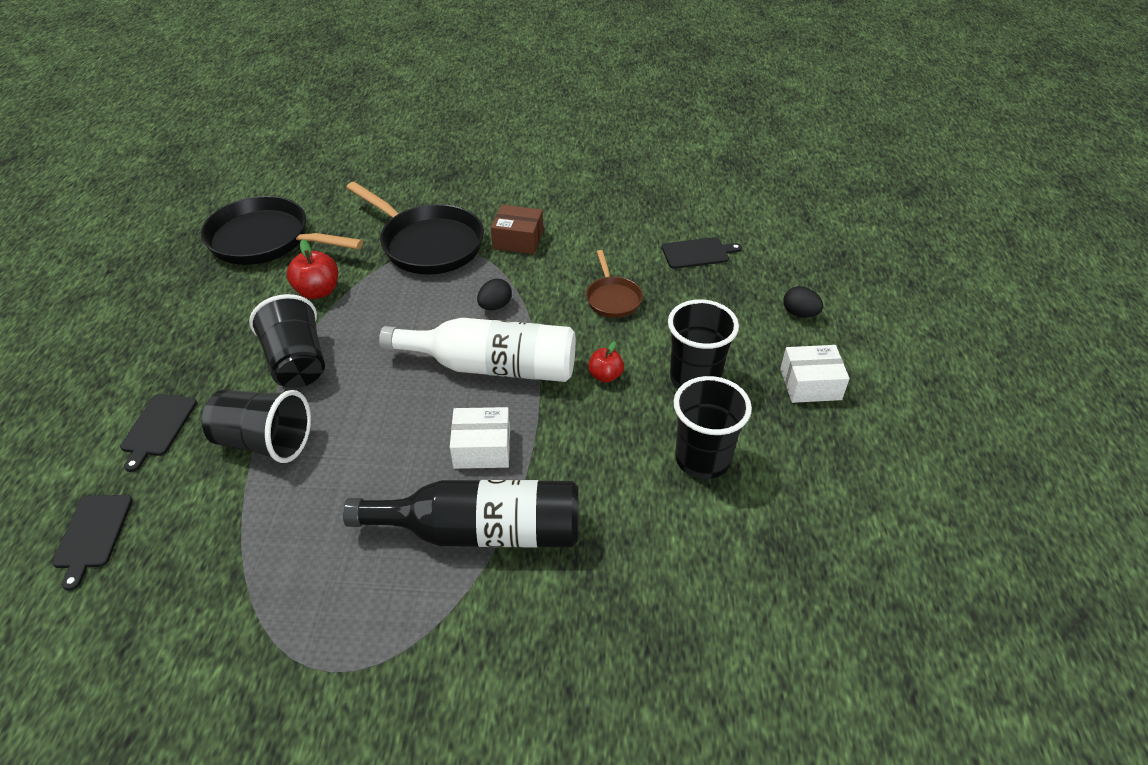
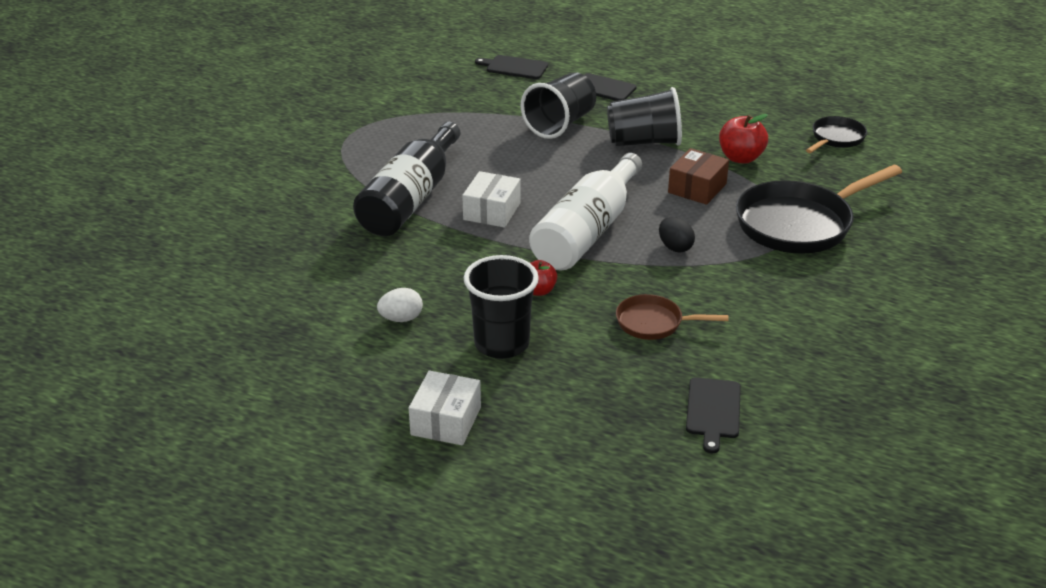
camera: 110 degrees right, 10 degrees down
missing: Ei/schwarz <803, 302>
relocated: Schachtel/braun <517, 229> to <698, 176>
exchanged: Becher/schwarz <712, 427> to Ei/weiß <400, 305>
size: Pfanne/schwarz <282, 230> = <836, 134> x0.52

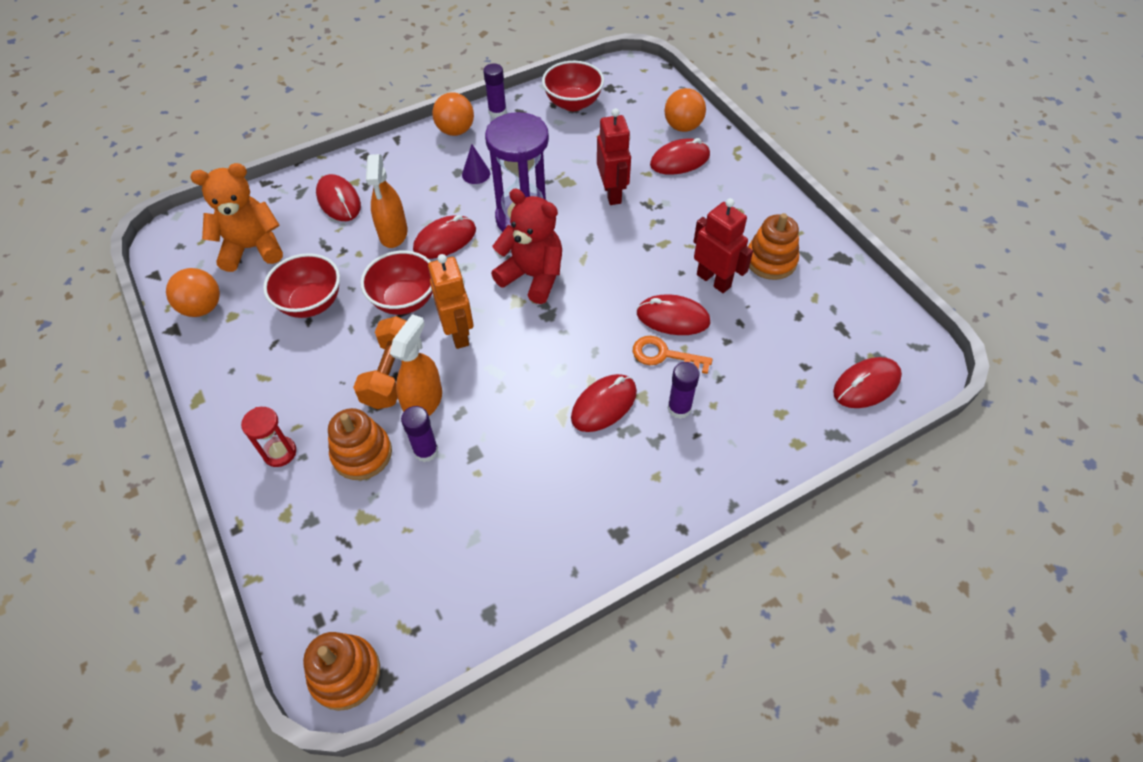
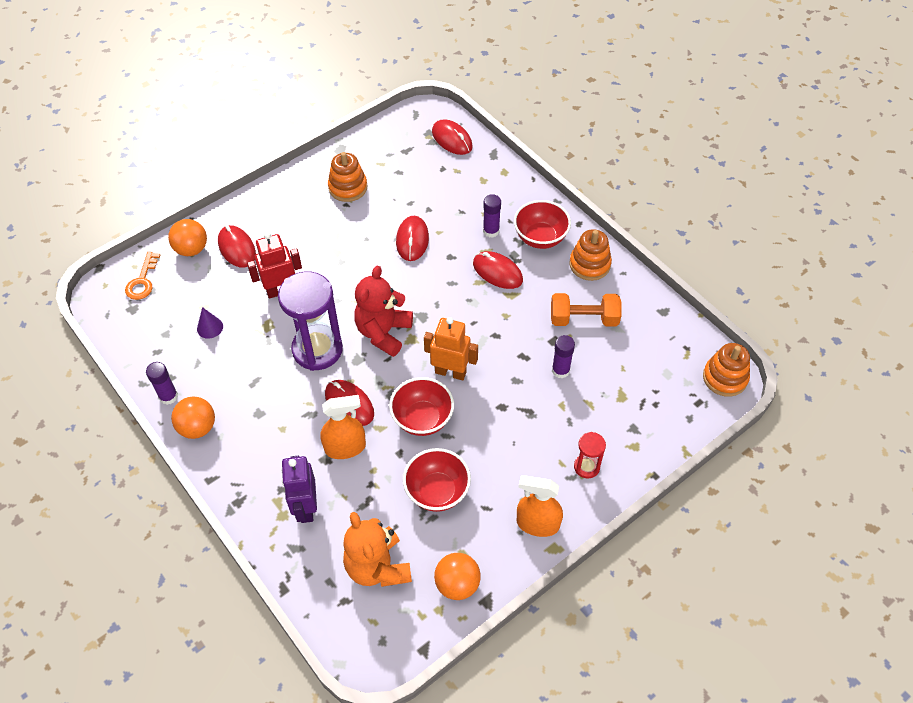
camera: 100 degrees left, 0 degrees up
missing: Roboter/rot <723, 245>
relocated: Stapelspielzeug/orange <360, 444> to <590, 255>; Hantel/orange <380, 362> to <586, 309>; Sprühflasche/orange <416, 365> to <540, 506>; Kegel/lila <476, 164> to <210, 323>; Schüssel/rot <573, 86> to <542, 224>; Schlüssel/orange <673, 355> to <142, 276>
exchanged: Computermaus/rot <338, 197> to Roboter/lila <299, 489>
spun: Roboter/orange <451, 301> = <451, 348> 45 degrees clockwise

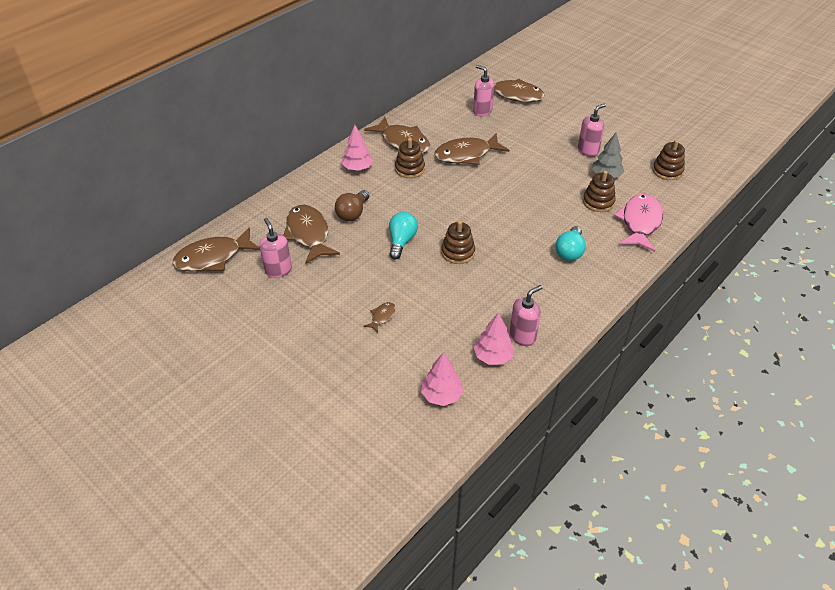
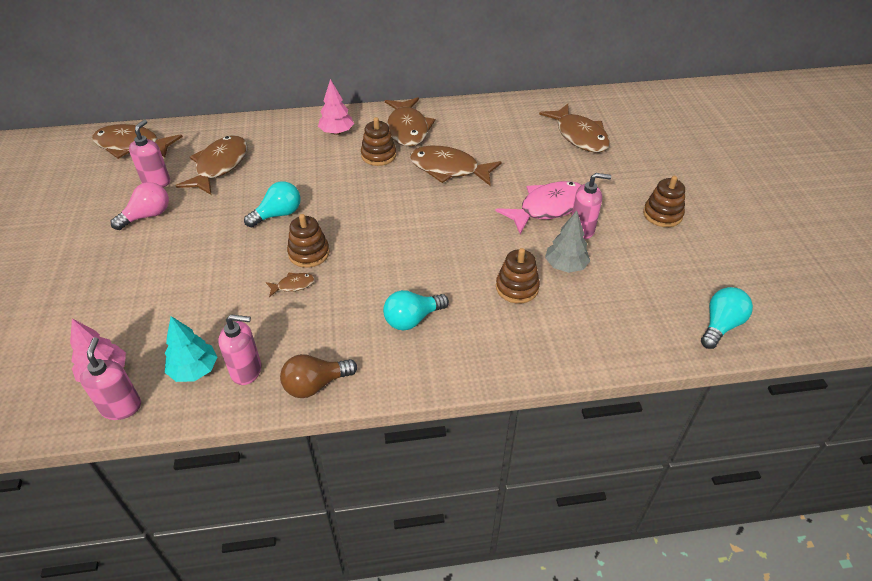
camera: 40 degrees right, 0 degrees up
appeared: Glühbirne/rosa <140, 206>; Glühbirne/türkis <727, 318>
relocated: Glühbirne/braun <352, 205> to <318, 376>; Fisch/braun <379, 317> to <290, 284>; Seifenspender/rosa <483, 90> to <110, 378>; Fisch/rosa <638, 223> to <538, 207>; Stapelspielzeug/braun <668, 160> to <664, 201>
colour: Baum/rosa <494, 339> to Baum/türkis <191, 349>

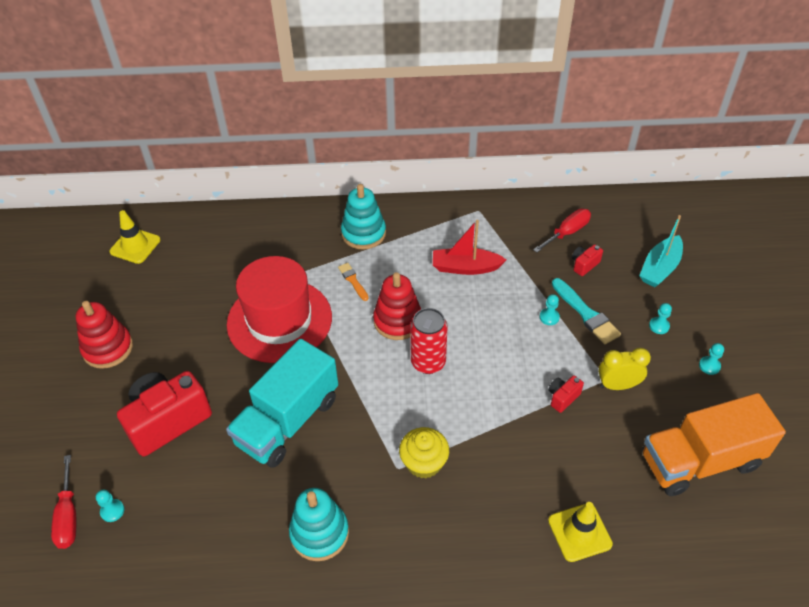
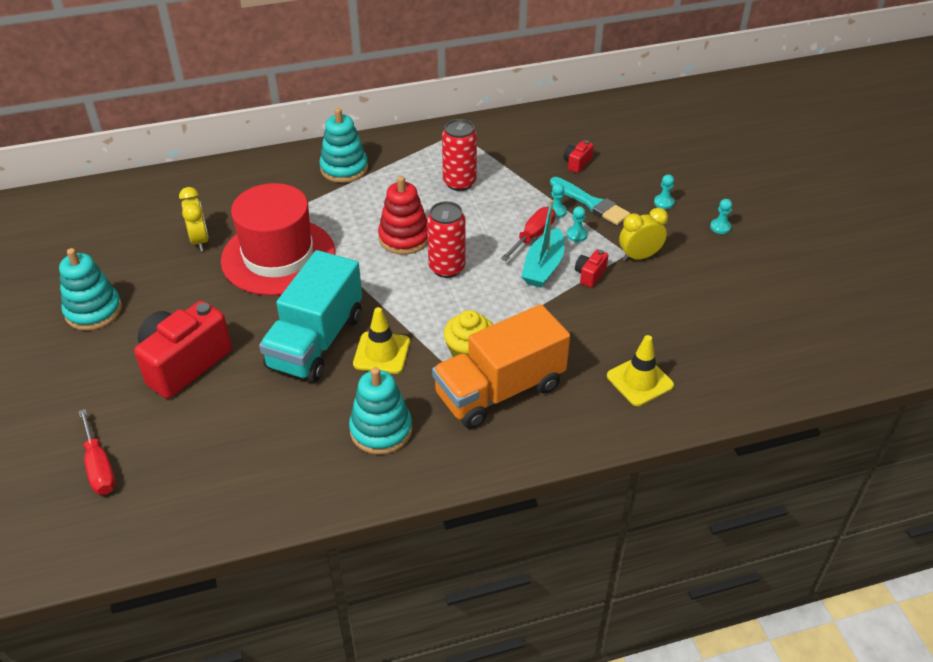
camera: 15 degrees left, 5 degrees down
missing: Pinsel/orange <353, 282>
appeared: Wecker/gelb <194, 219>
relocated: Bauer/türkis <110, 505> to <577, 224>; Leitkegel/gelb <135, 237> to <381, 340>; Schraubenzieher/rot <562, 230> to <527, 234>; Boot/türkis <661, 251> to <543, 244>; Lastwagen/orange <714, 444> to <501, 366>
exchanged: Boot/rot <469, 247> to Dose/rot <459, 155>
colour: Stapelspielzeug/rot <104, 335> to Stapelspielzeug/türkis <90, 289>

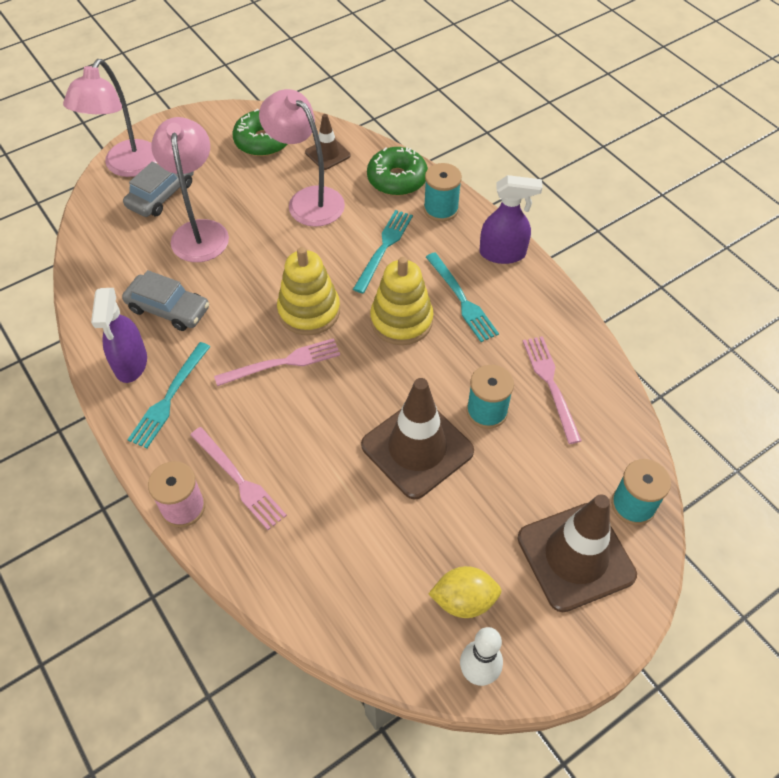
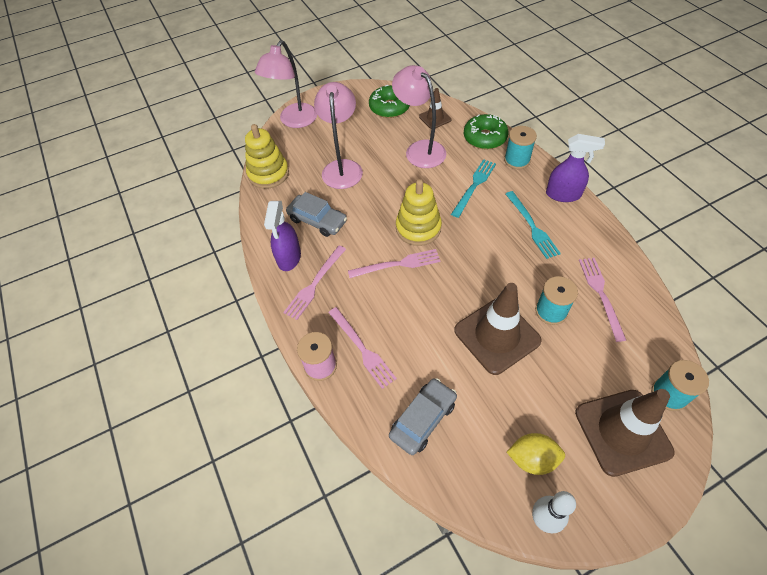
camera: 10 degrees right, 0 degrees up
relocated: Auto/grau <158, 189> to <423, 416>; Stapelspielzeug/gelb <402, 301> to <267, 156>
colour: Gabel/türkis <168, 395> to Gabel/rosa <314, 283>

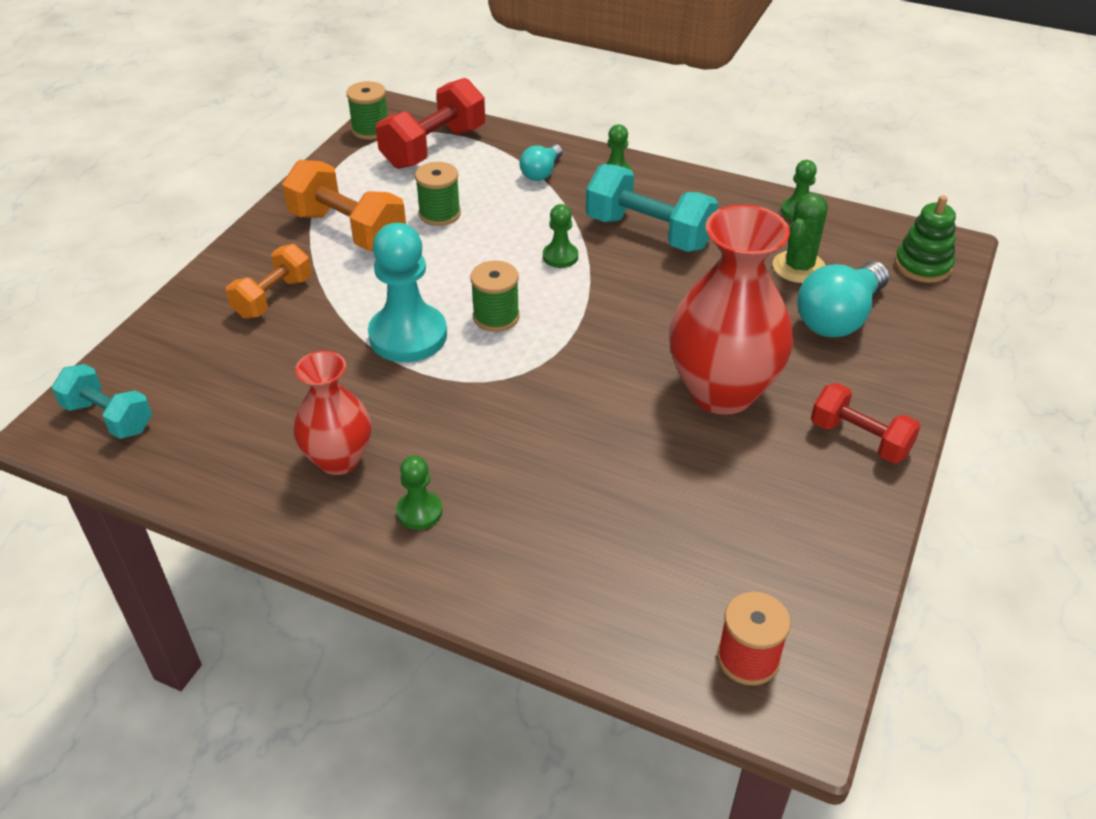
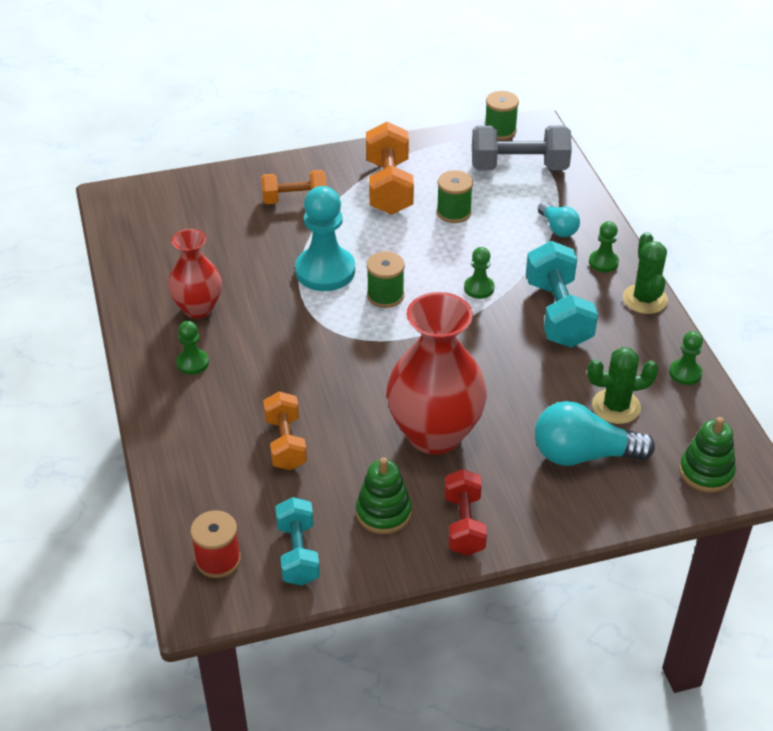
camera: 50 degrees right, 0 degrees up
appeared: Hantel/orange <285, 430>; Stapelspielzeug/grün <384, 495>; Kaktus/grün <645, 273>
relocated: Hantel/türkis <102, 401> to <297, 541>
colour: Hantel/rot <430, 123> to Hantel/grau <522, 147>
spun: Glühbirne/türkis <541, 162> = <559, 219> 105 degrees counterclockwise

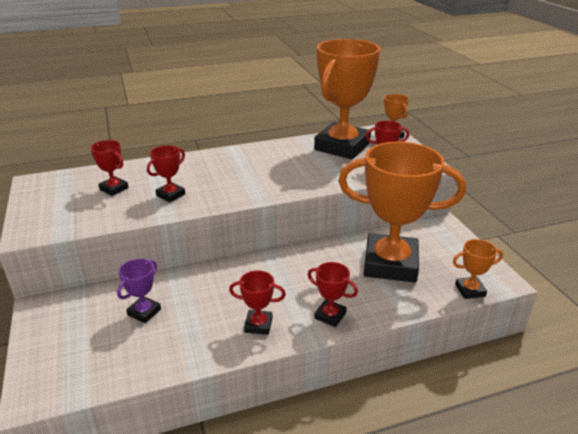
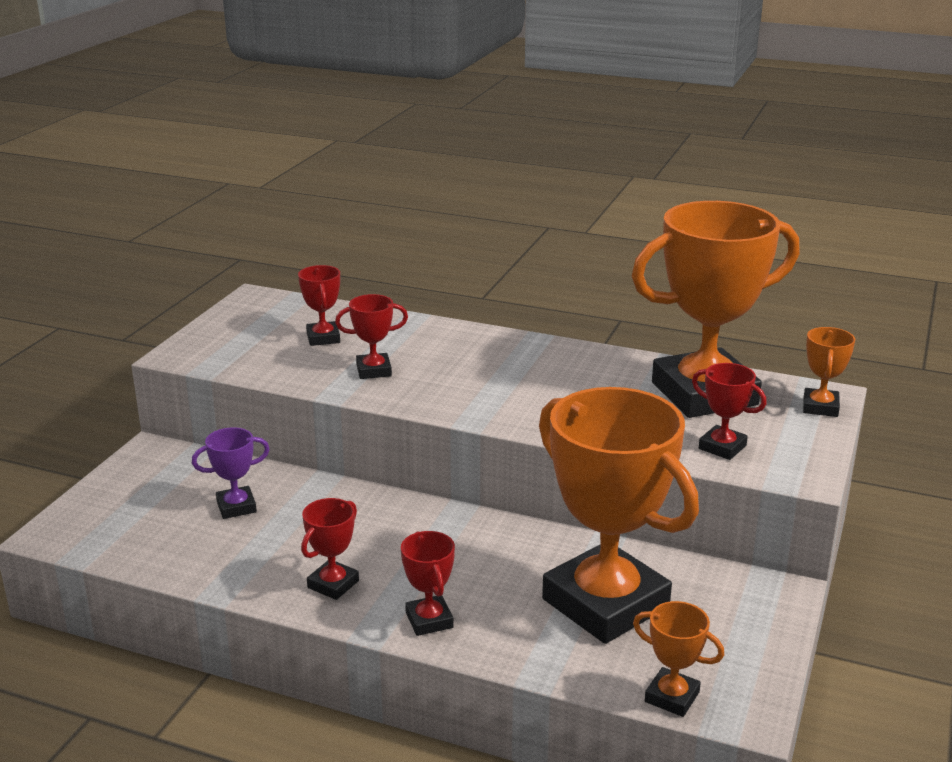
camera: 40 degrees right, 5 degrees down
spun: Pokal/rot <257, 302> = <330, 549> 75 degrees clockwise

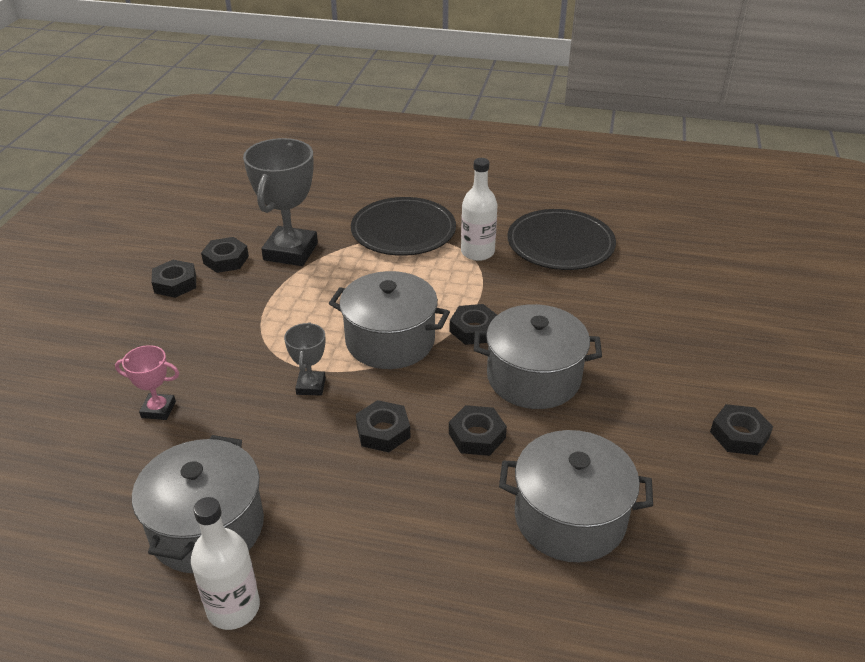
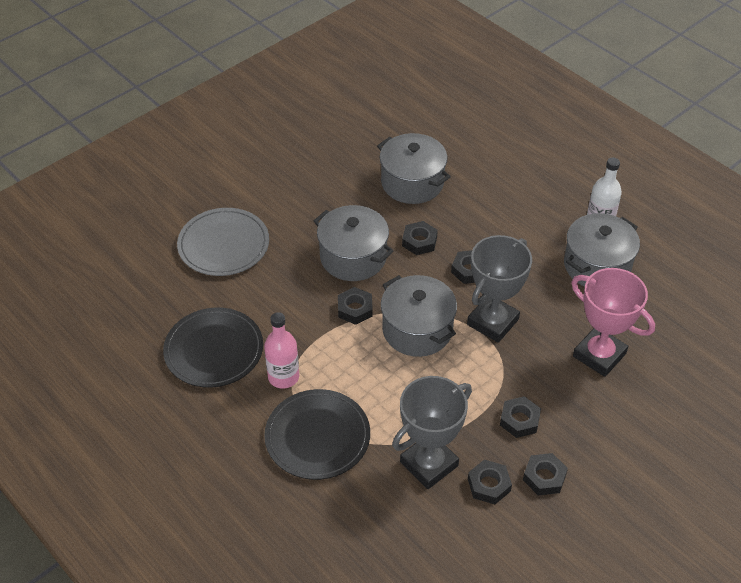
camera: 145 degrees left, 10 degrees up
appeared: Teller/grau <223, 242>
relocated: Sechskantmutter/schwarz <741, 429> to <520, 417>
colour: Flasche/weiß <479, 209> to Flasche/rosa <281, 350>
size: Pokal/rosa <147, 382> = <613, 322> x1.99; Pokal/grau <305, 359> = <499, 289> x1.99

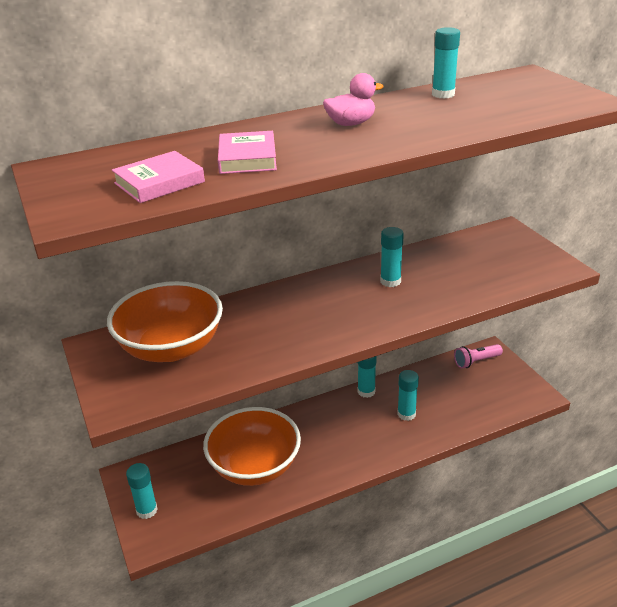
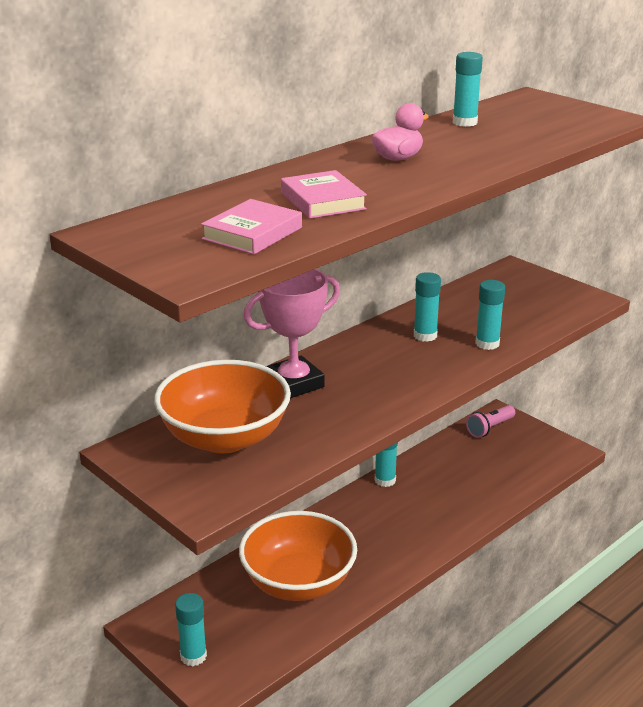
camera: 20 degrees left, 5 degrees down
appeared: Pokal/rosa <292, 333>
relocated: Klebestift/türkis <408, 395> to <490, 315>

